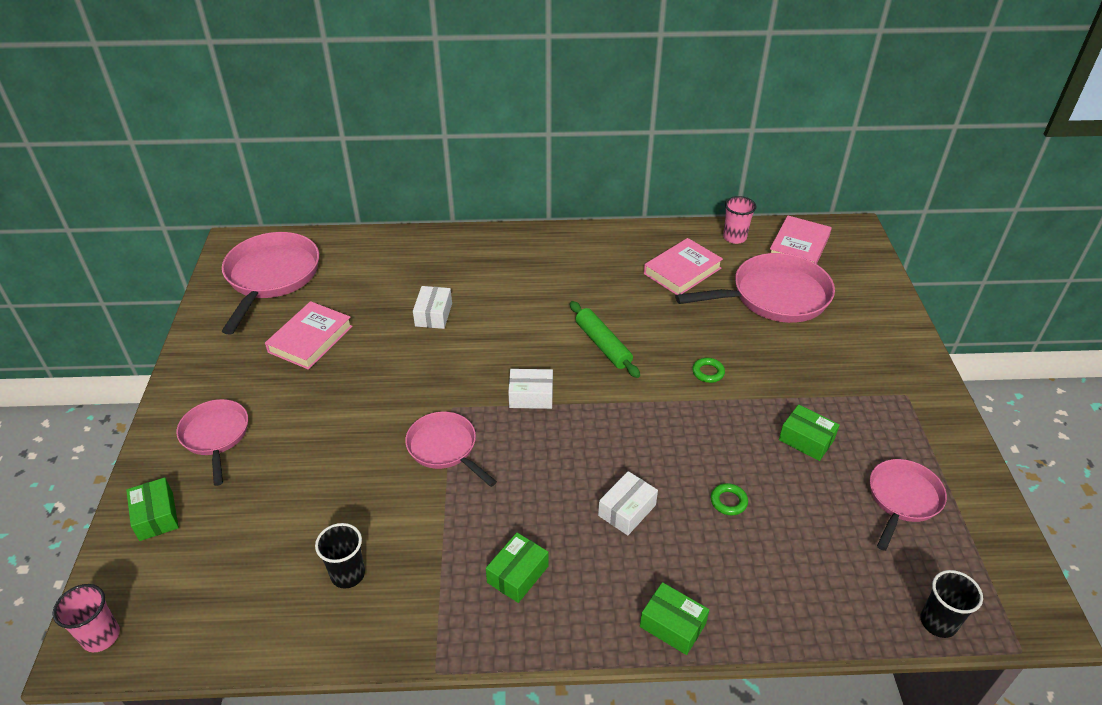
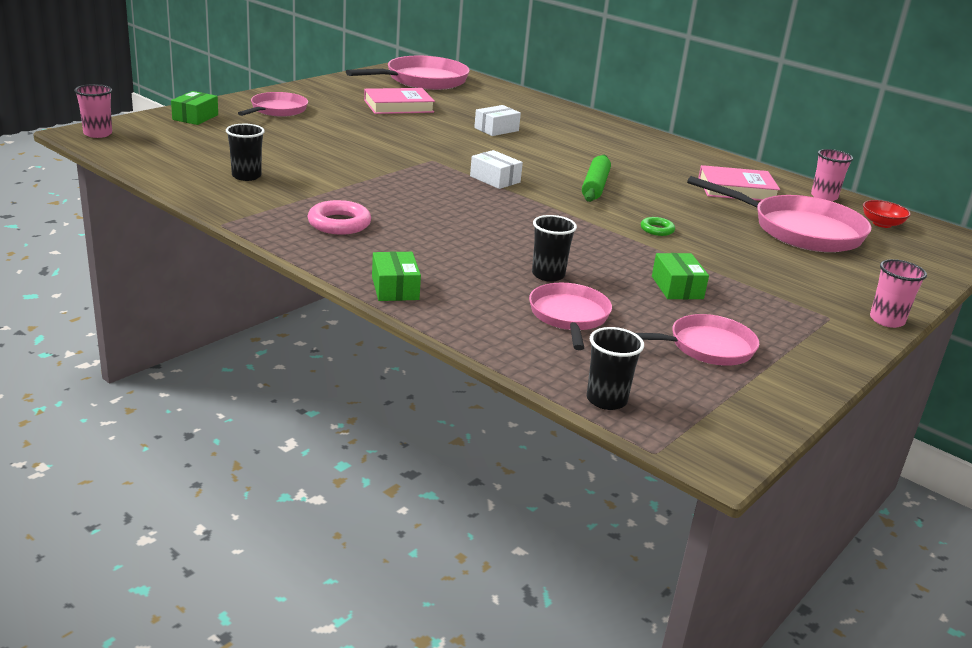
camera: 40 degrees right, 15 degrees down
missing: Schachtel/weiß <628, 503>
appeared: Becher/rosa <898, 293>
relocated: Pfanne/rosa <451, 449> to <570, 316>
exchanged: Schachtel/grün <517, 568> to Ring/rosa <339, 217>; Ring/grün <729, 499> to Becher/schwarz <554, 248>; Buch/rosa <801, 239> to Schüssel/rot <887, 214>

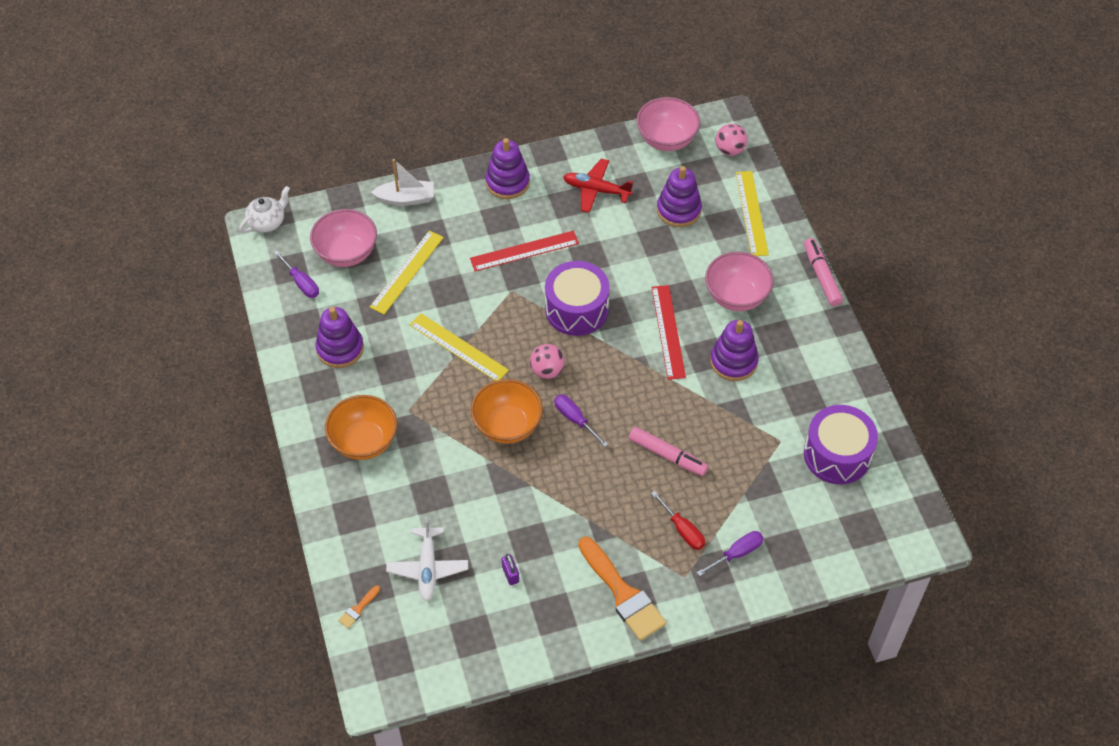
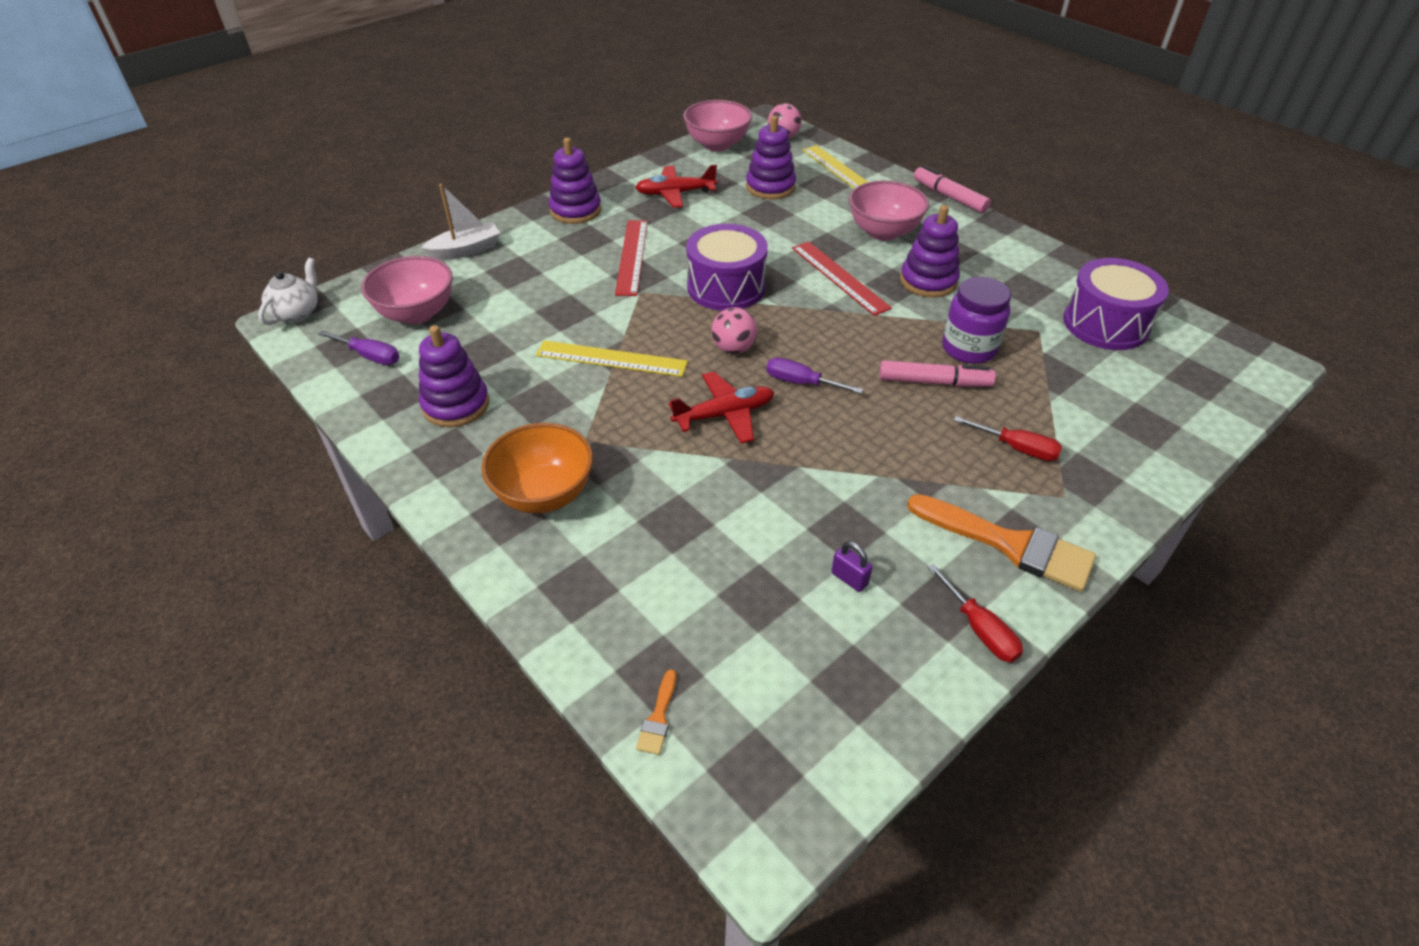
camera: 25 degrees left, 10 degrees down
missing: Lineal/gelb <407, 272>; Flugzeug/weiß <427, 559>; Schraubenzieher/lila <730, 553>
appeared: Schraubenzieher/rot <975, 612>; Einmachglas/lila <976, 320>
exchanged: Schüssel/orange <507, 411> to Flugzeug/rot <721, 407>
spun: Lineal/rot <524, 251> = <631, 258> 45 degrees counterclockwise

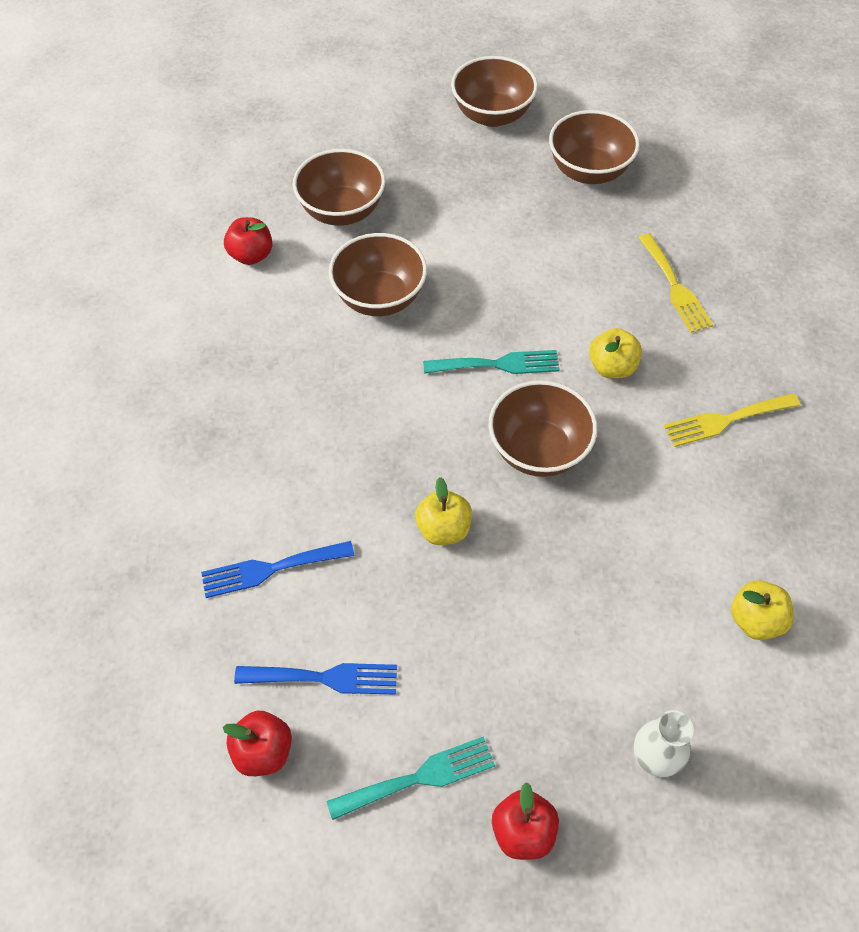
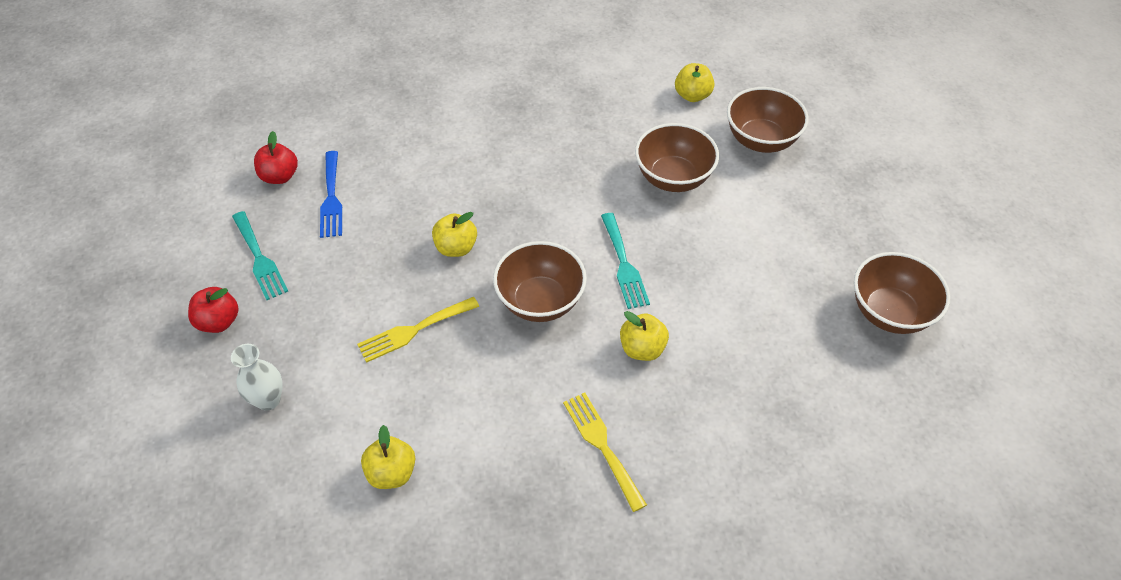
camera: 80 degrees right, 5 degrees down
missing: Gabel/blau <278, 569>; Schüssel/braun <494, 91>
relocated: Gabel/gelb <675, 283> to <418, 330>
colour: Apfel/rot <248, 241> to Apfel/gelb <694, 82>

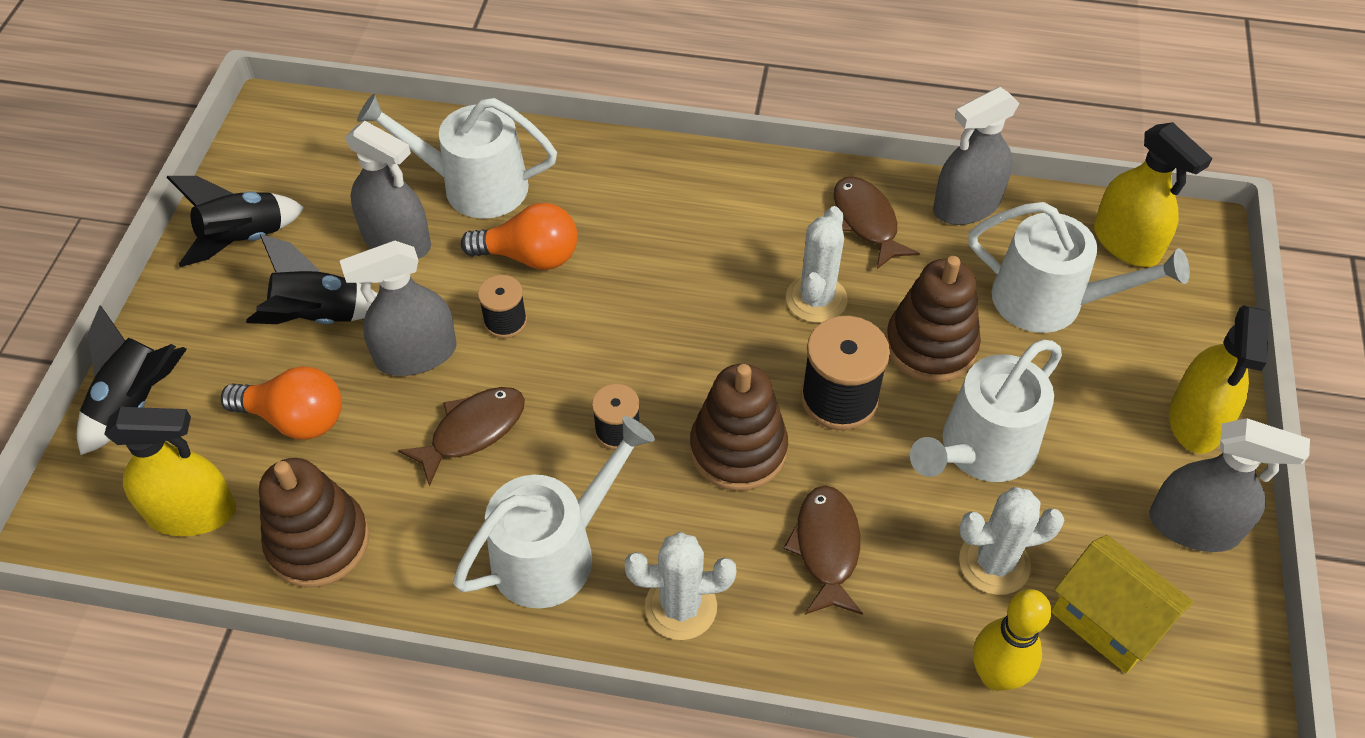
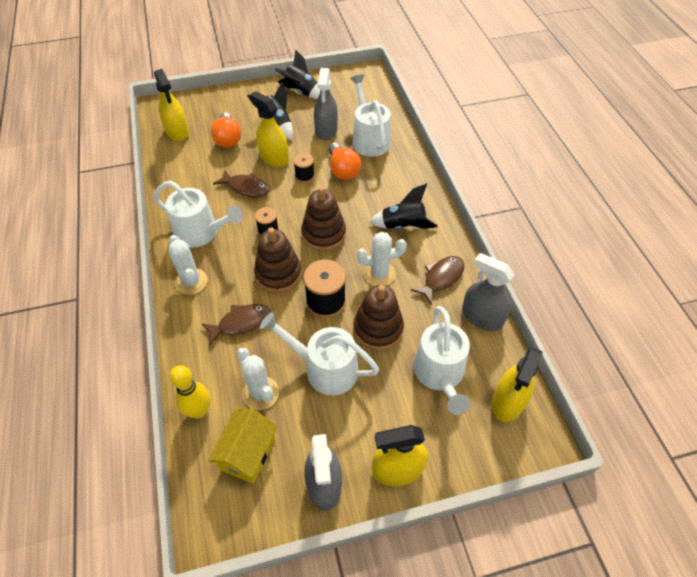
camera: 65 degrees right, 0 degrees up
relocated: Rakete/schwarz <132, 380> to <404, 206>; Stapelspielzeug/braun <314, 522> to <323, 218>
colour: Sprühflasche/grau <398, 308> to Sprühflasche/gelb <269, 129>

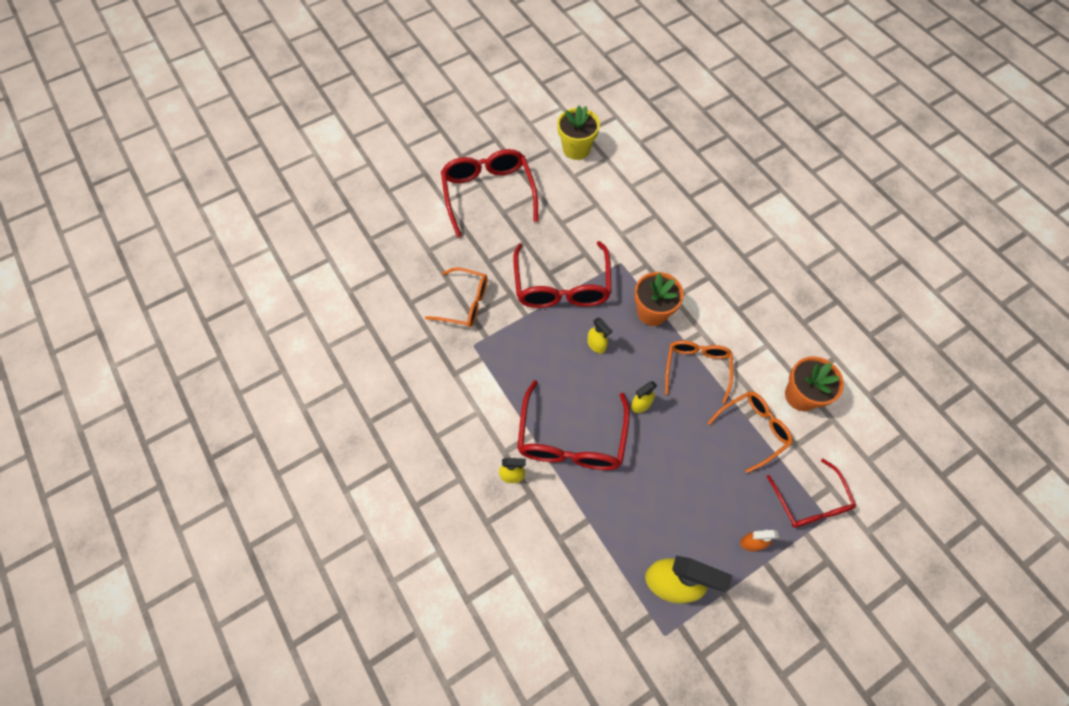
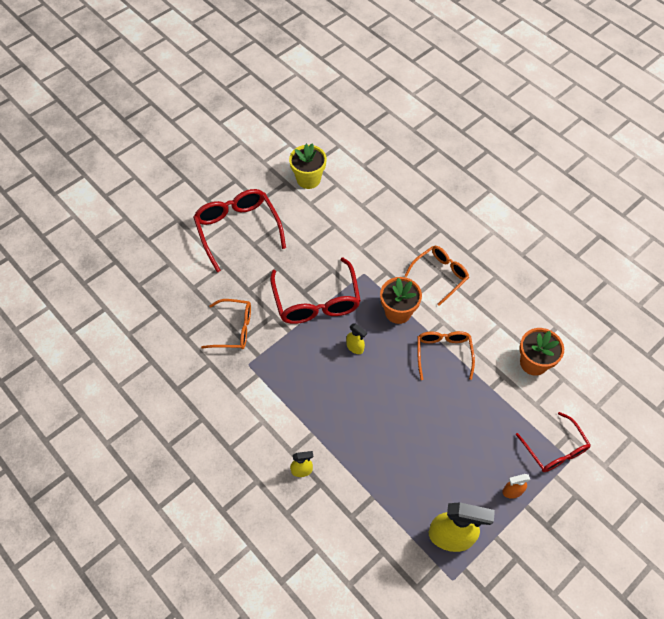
camera: 10 degrees left, 5 degrees down
missing: Brille/rot <573, 425>; Sprühflasche/gelb <644, 397>
relocated: Brille/orange <750, 432> to <436, 276>

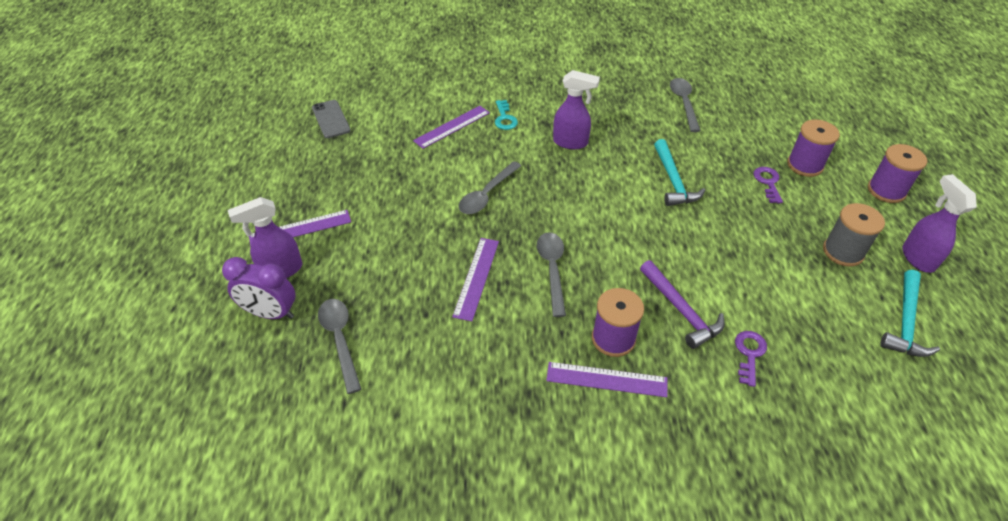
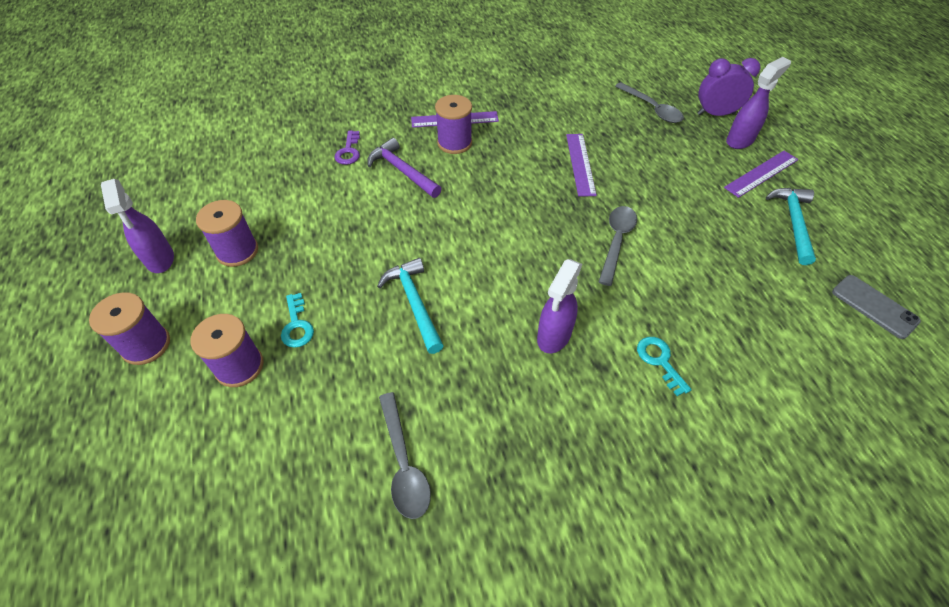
camera: 165 degrees right, 5 degrees up
missing: Lineal/lila <451, 127>; Löffel/grau <551, 274>
relocated: Hammer/türkis <910, 313> to <791, 226>
colour: Schlüssel/lila <768, 185> to Schlüssel/türkis <297, 320>; Garnrolle/grau <854, 235> to Garnrolle/lila <227, 233>
spun: Sprühflasche/lila <576, 109> = <559, 306> 60 degrees counterclockwise

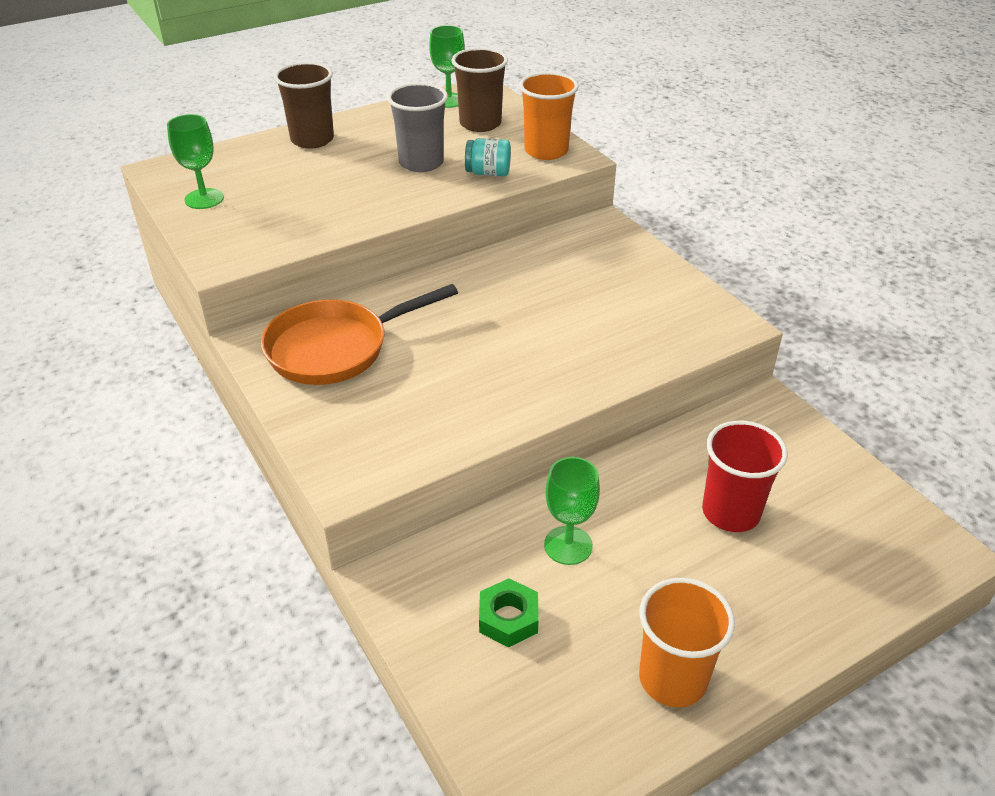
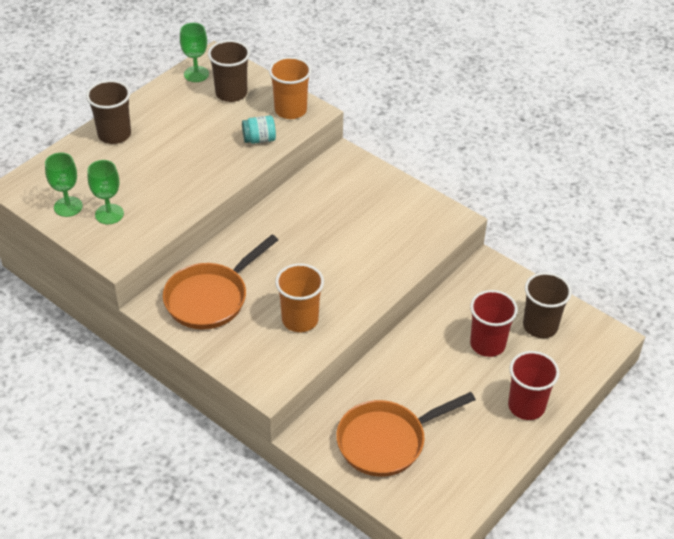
camera: 20 degrees left, 5 degrees up
missing: Becher/grau <417, 127>
appeared: Becher/rot <534, 385>; Becher/braun <547, 305>
relocated: Kelch/grün <572, 511> to <106, 192>; Becher/orange <687, 642> to <299, 297>
exchanged: Sechskantmutter/grün <509, 612> to Pfanne/orange <406, 434>

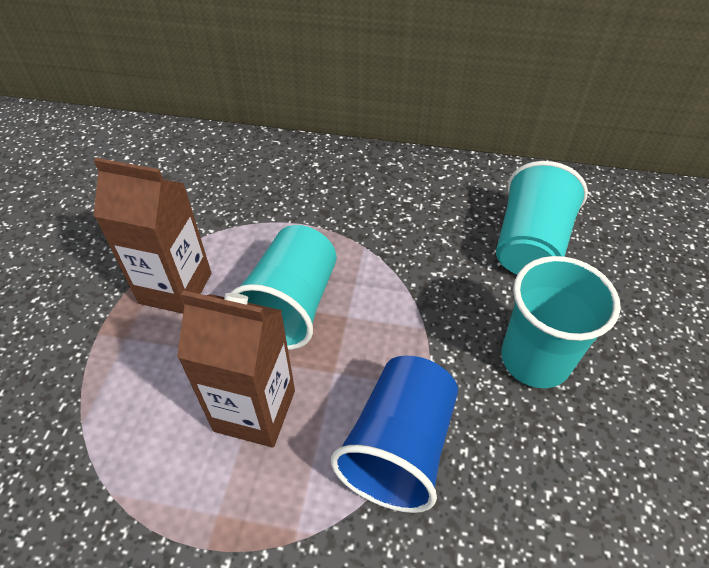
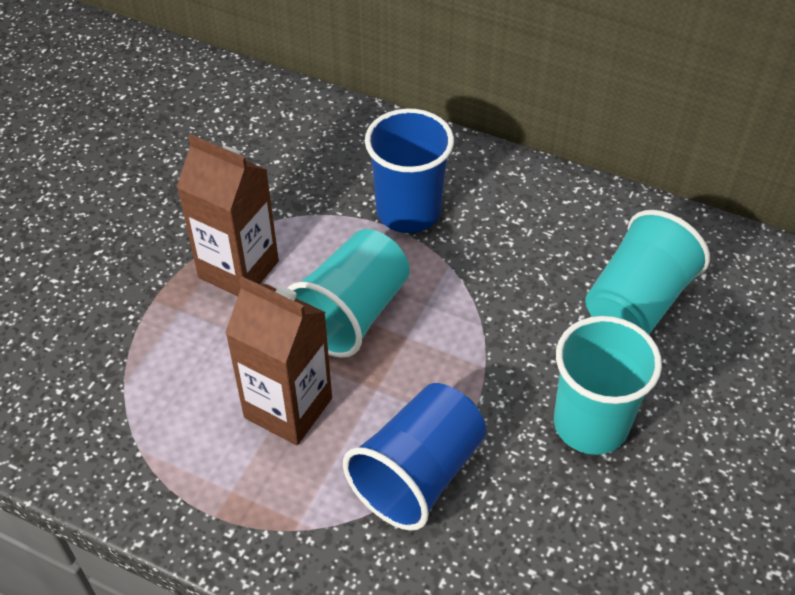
camera: 15 degrees right, 0 degrees up
appeared: Becher/blau <409, 170>

